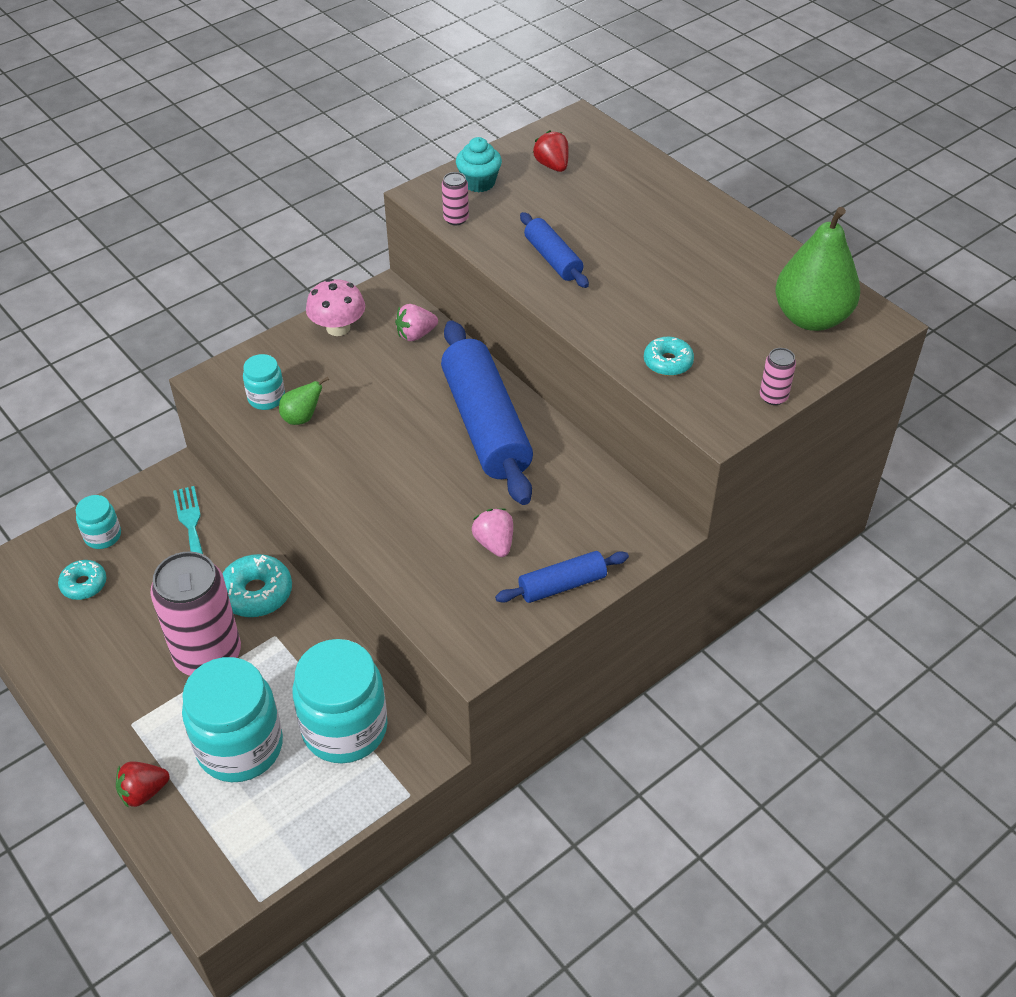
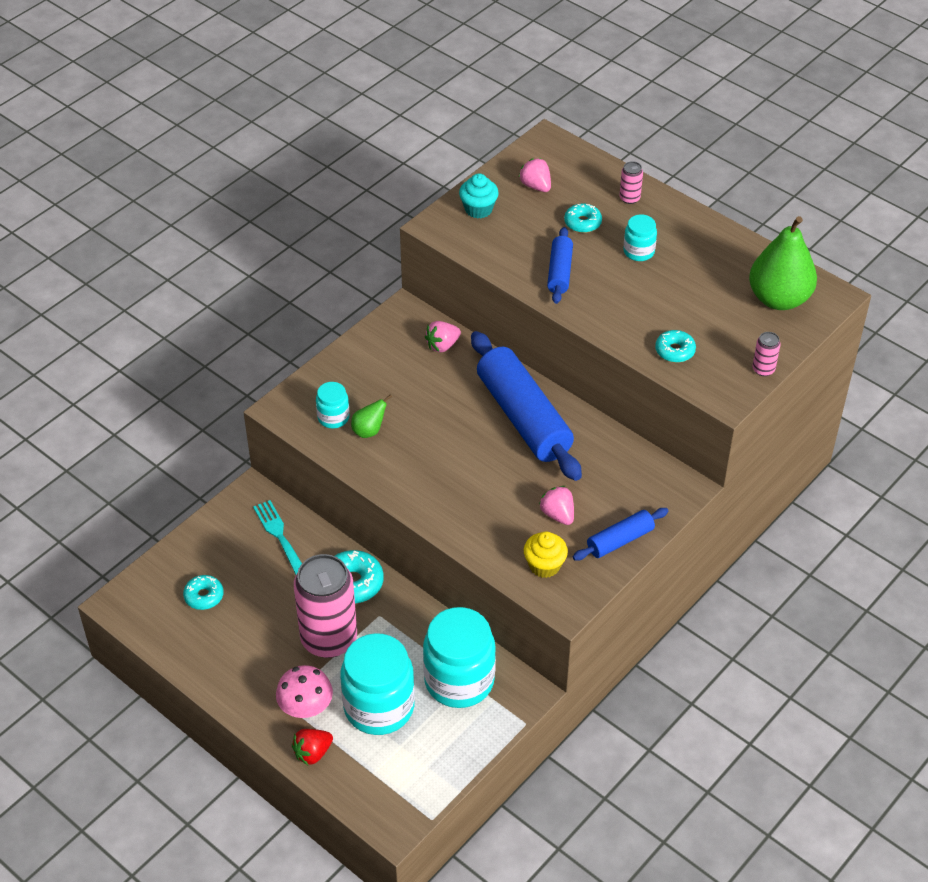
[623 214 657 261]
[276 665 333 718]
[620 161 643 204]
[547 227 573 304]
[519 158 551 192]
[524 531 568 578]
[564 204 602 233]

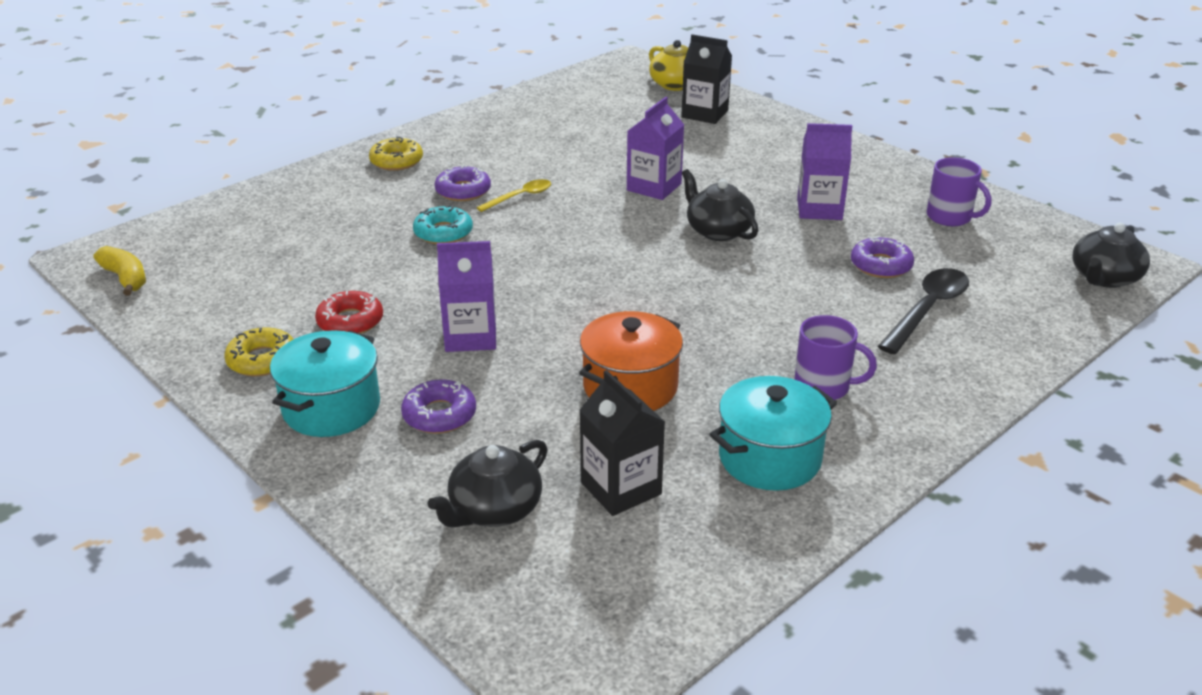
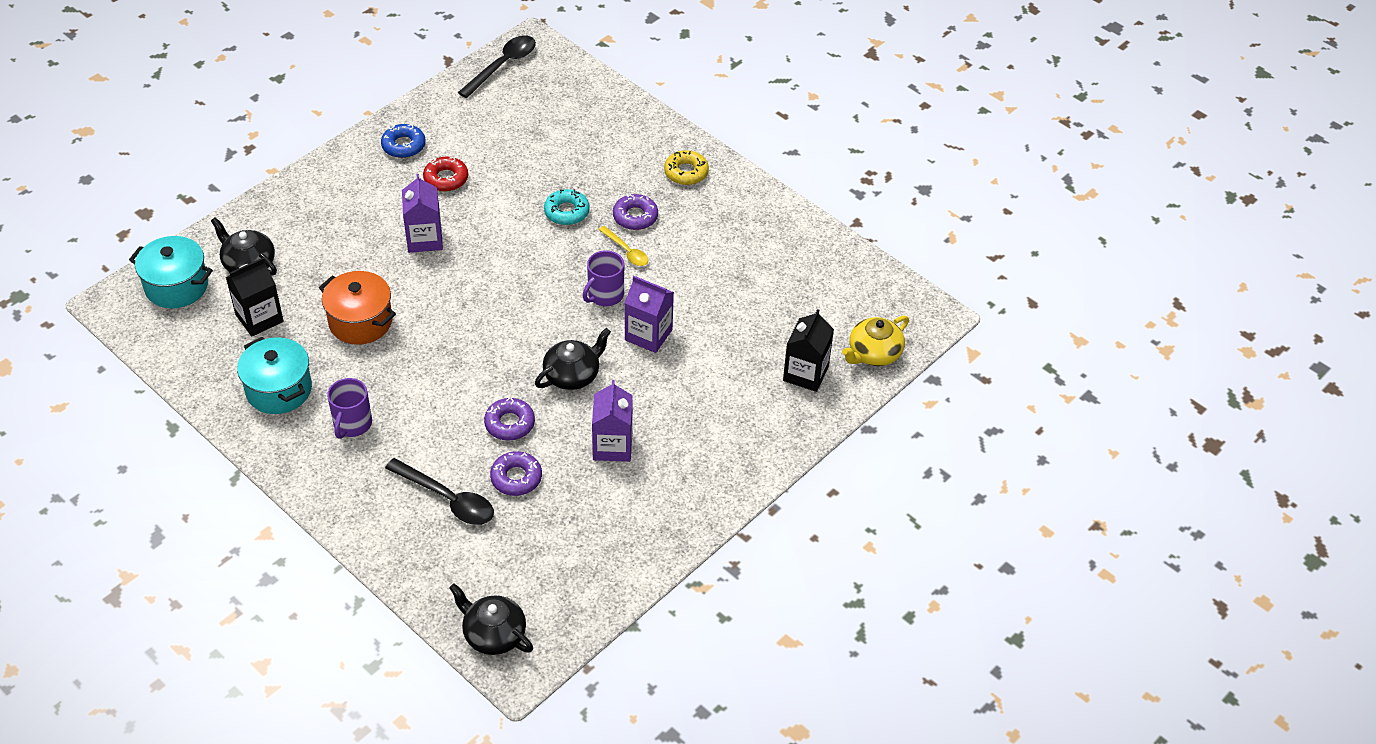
[458 35 536 98]
[381 124 426 158]
[129 236 213 308]
[484 398 535 441]
[583 250 624 306]

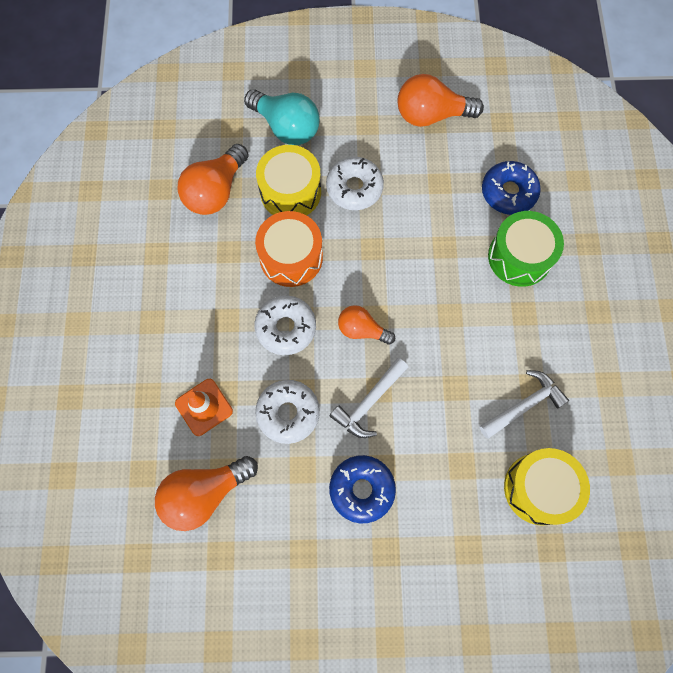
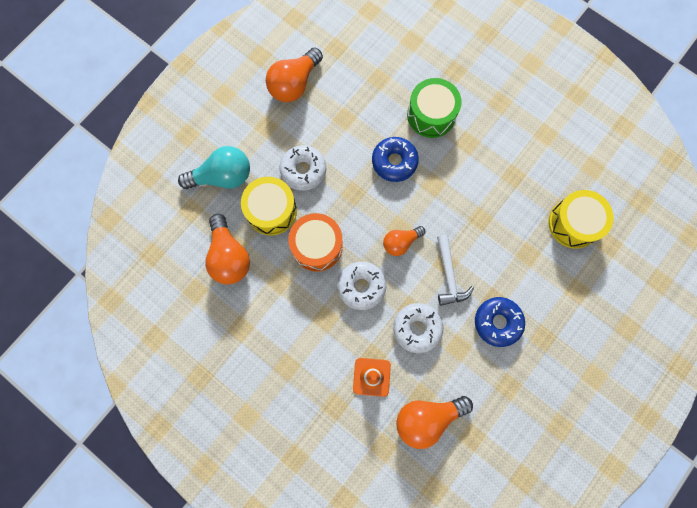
[396 396 473 449]
[480 370 569 439] (first image)
[372 137 419 182]

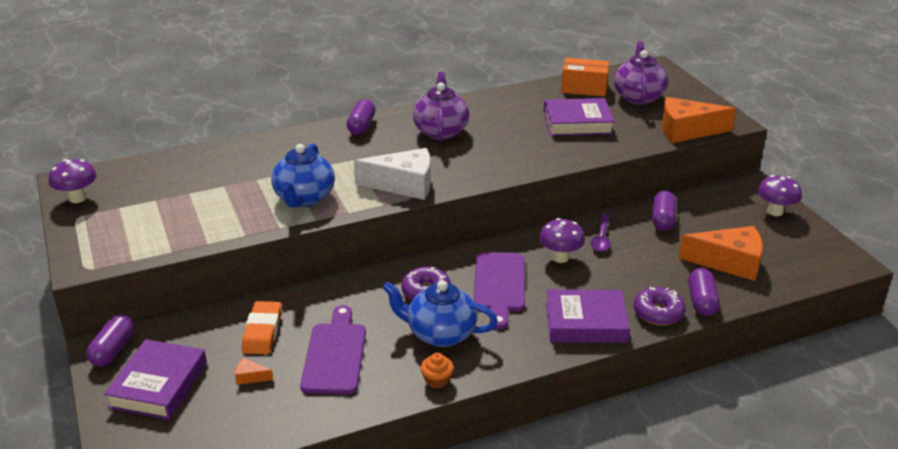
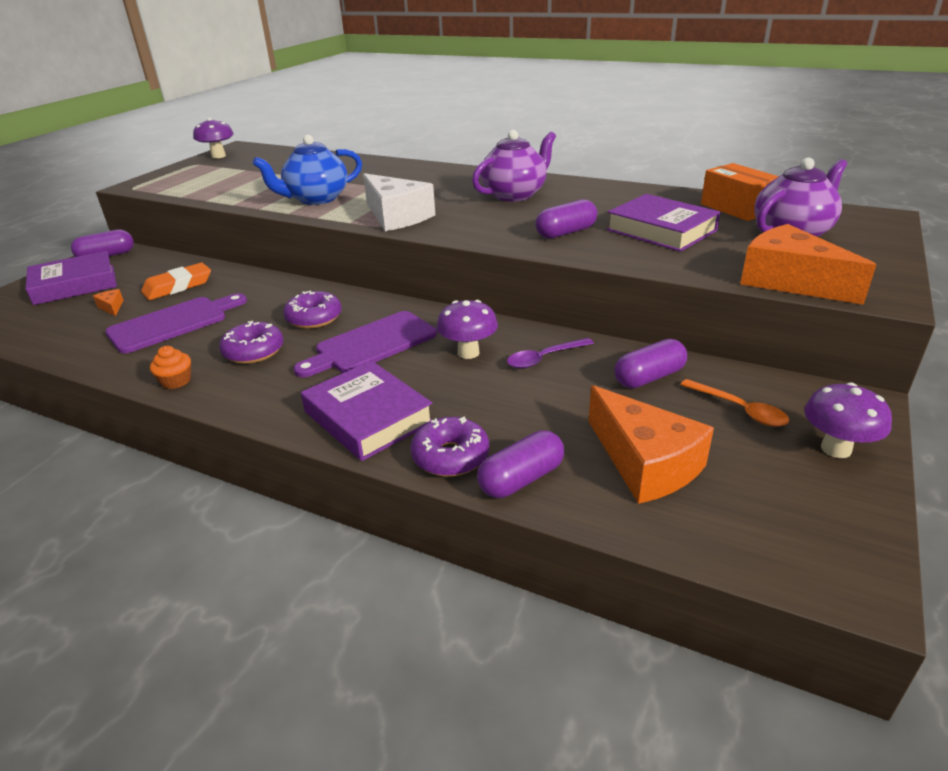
[535 199 597 239]
[219 321 283 364]
[680 379 789 427]

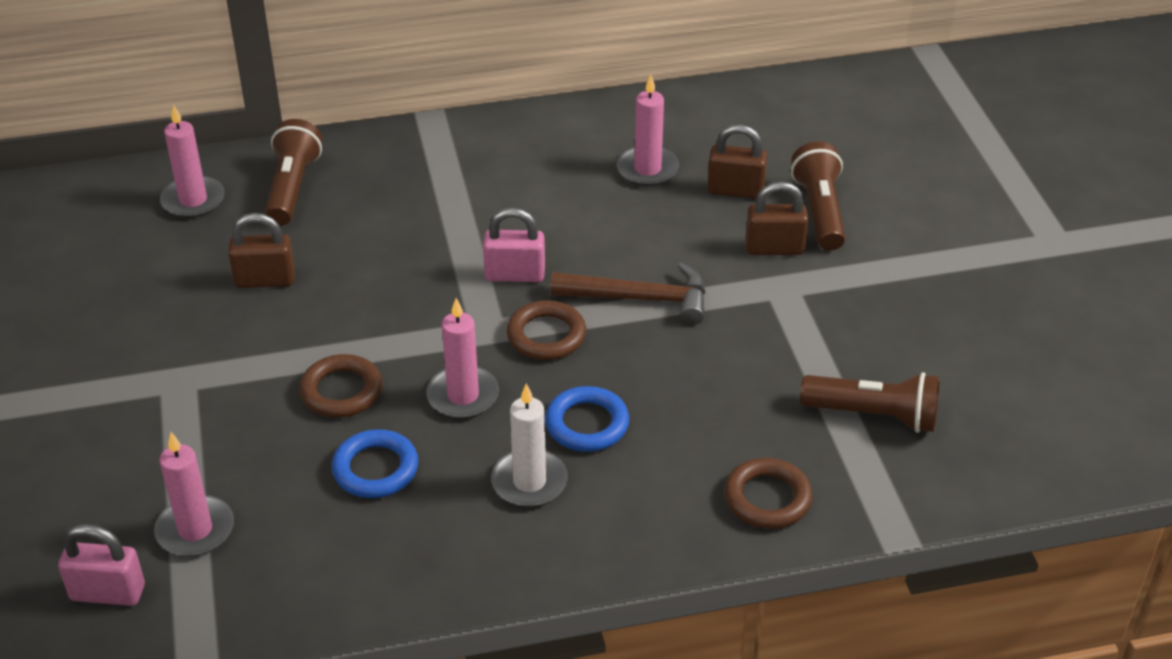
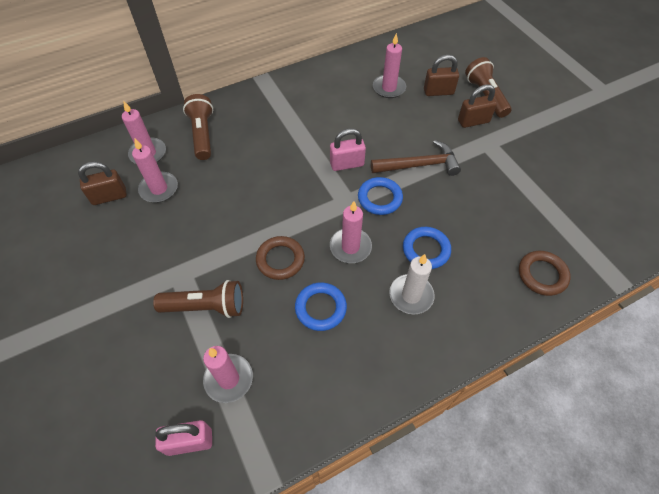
[78 162 127 205]
[358 177 403 215]
[153 280 243 318]
[132 139 178 203]

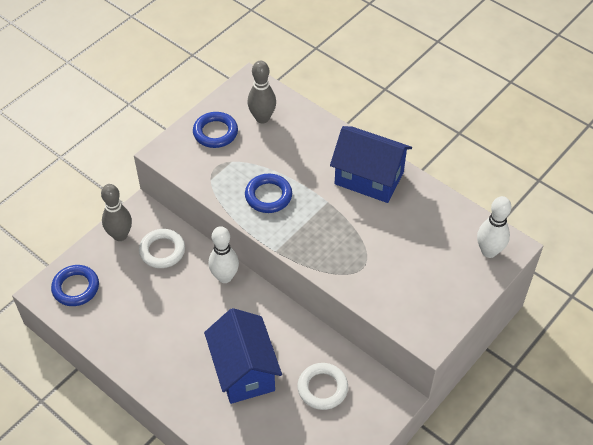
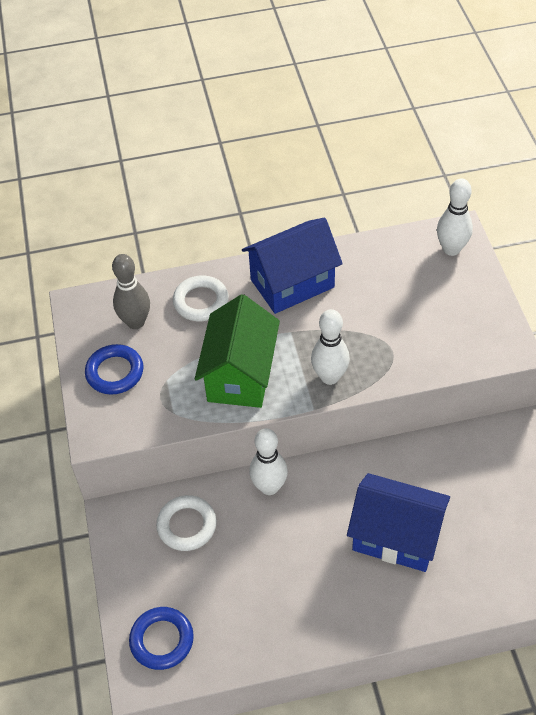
[101 184 132 241] (first image)
[195 294 280 408]
[173 275 229 321]
[311 309 350 385]

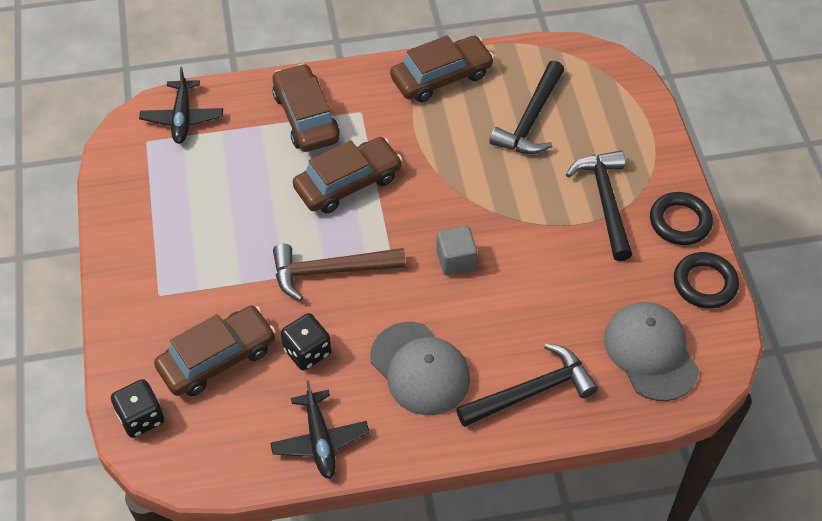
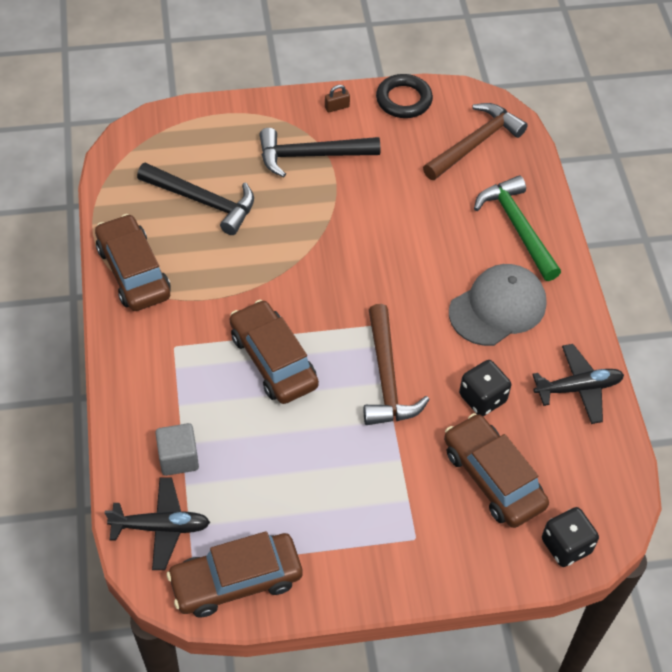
[167 531 303 618]
[155 423 199 476]
[474 176 561 281]
[423 103 528 180]
[325 85 350 113]

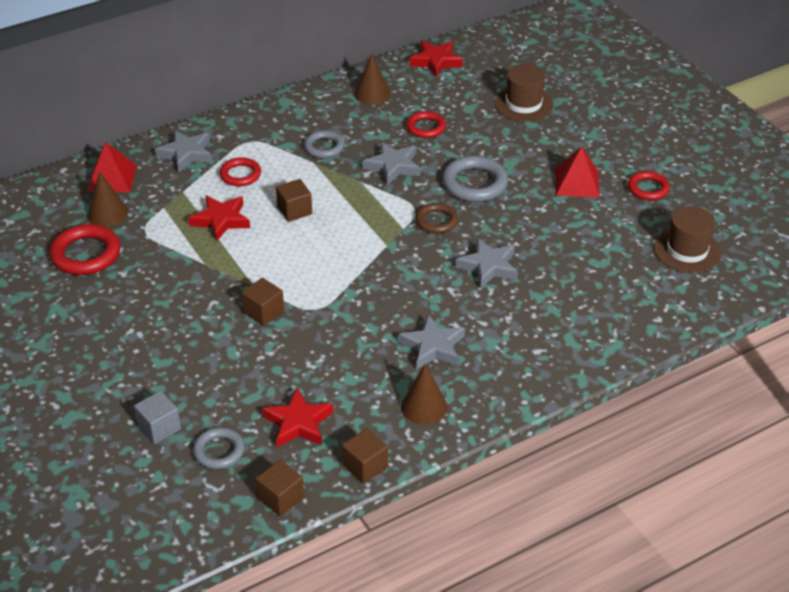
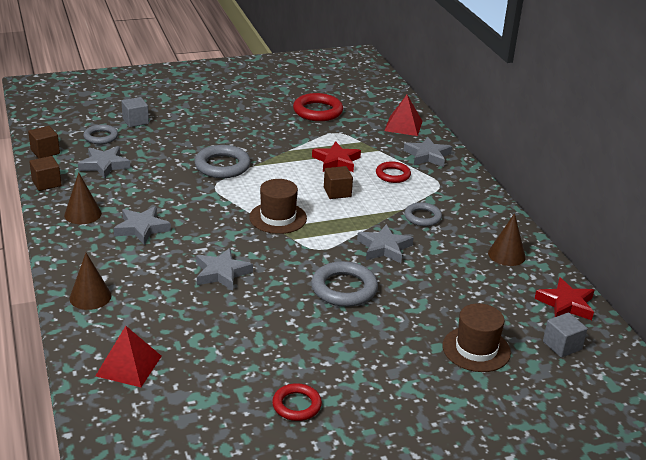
[70 253 112 310]
[195 145 251 178]
[78 146 130 179]
[406 111 446 138] (first image)
[415 203 459 234] (first image)
[95 326 162 387]
[249 179 307 234]
[543 313 587 358]

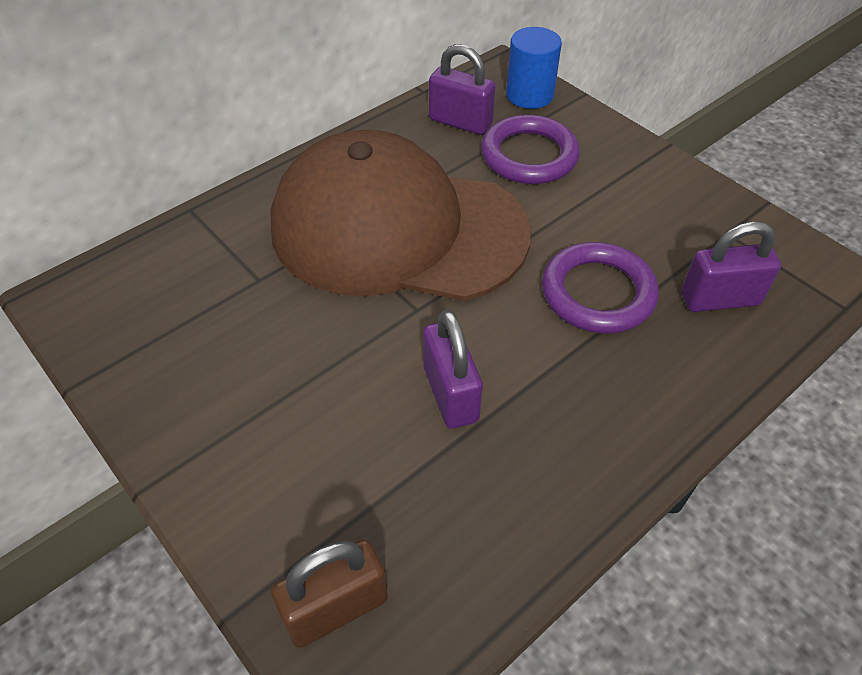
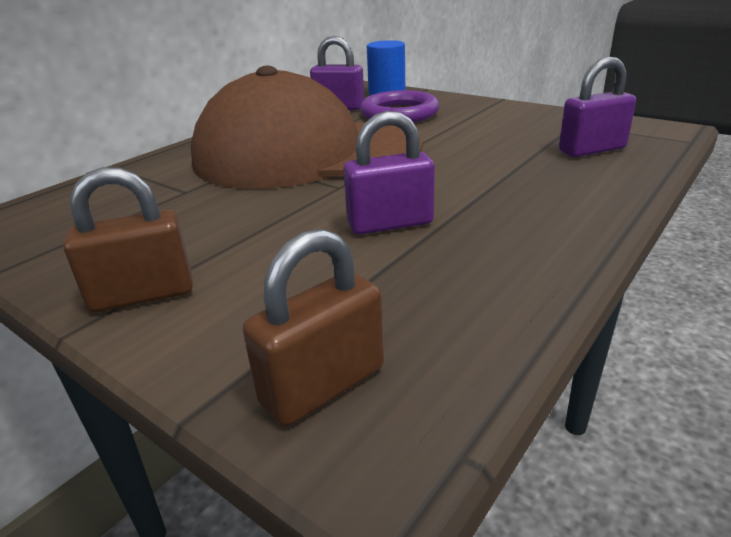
[343 111 435 235]
[542 242 659 333] (first image)
[63 167 193 312]

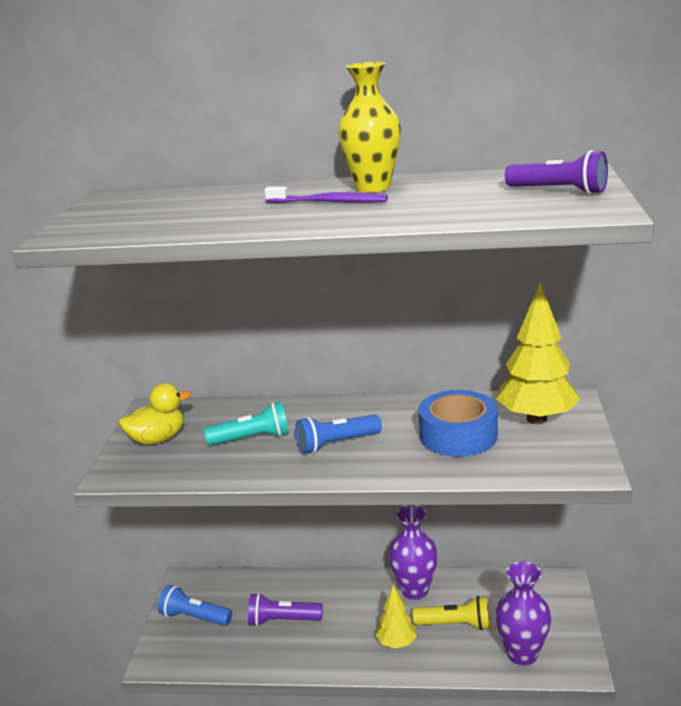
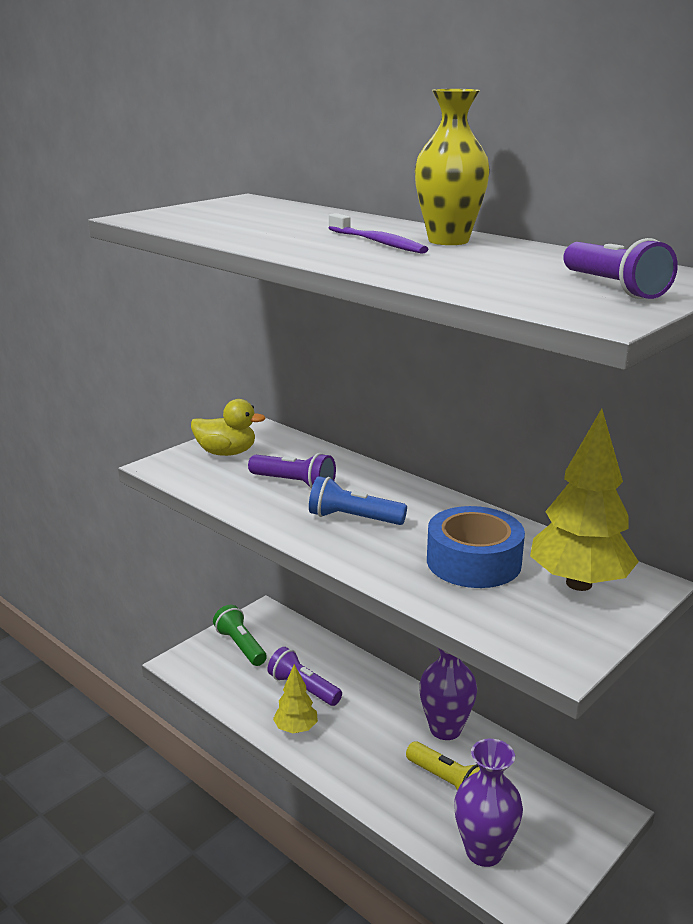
[213 605 267 666]
[248 453 336 489]
[273 664 318 733]

